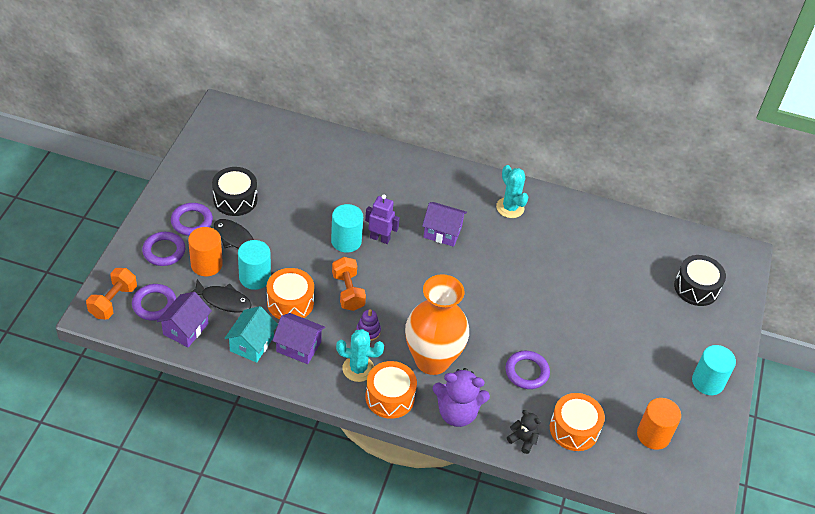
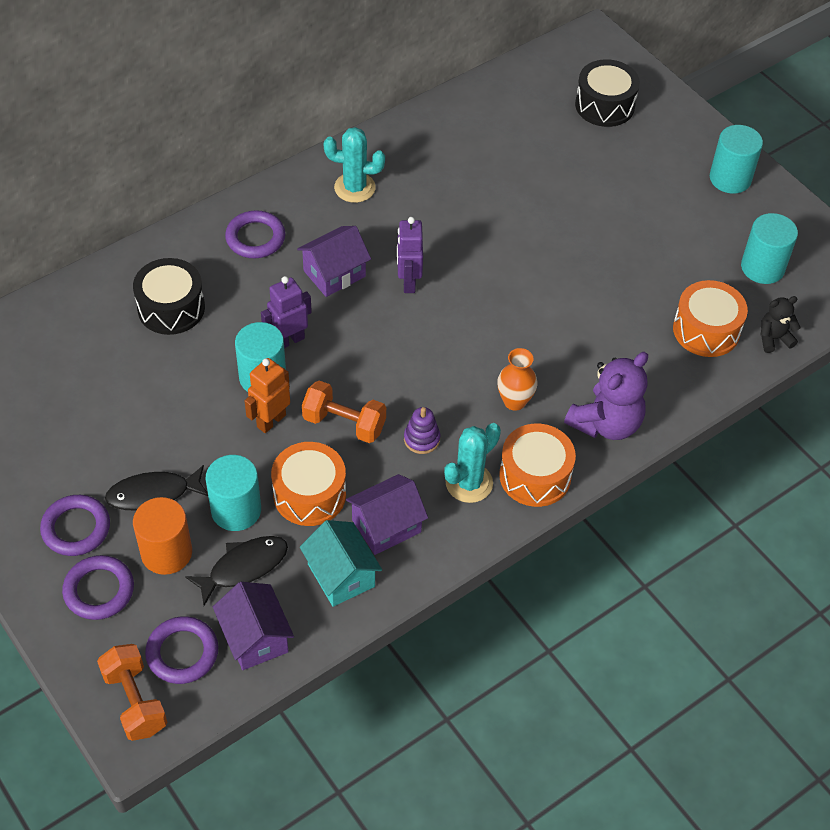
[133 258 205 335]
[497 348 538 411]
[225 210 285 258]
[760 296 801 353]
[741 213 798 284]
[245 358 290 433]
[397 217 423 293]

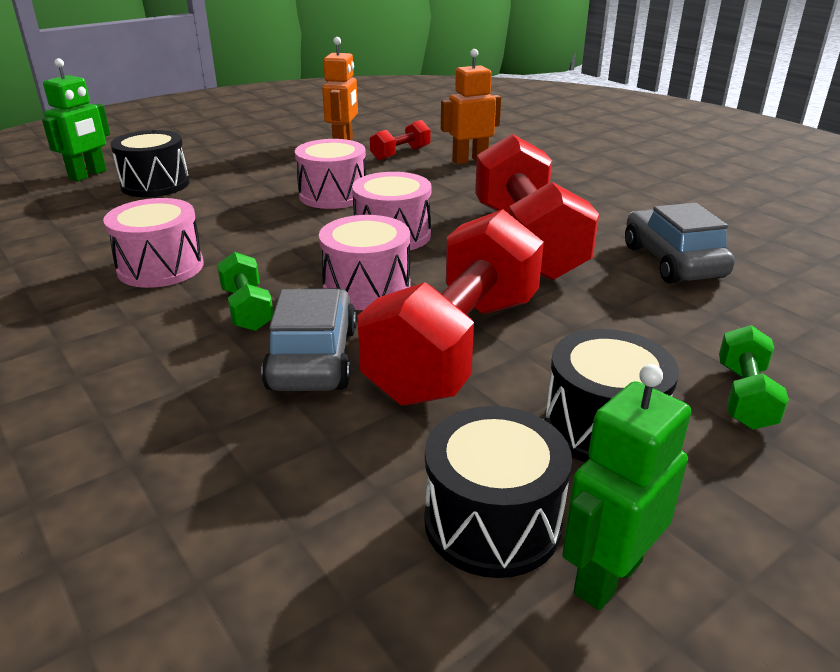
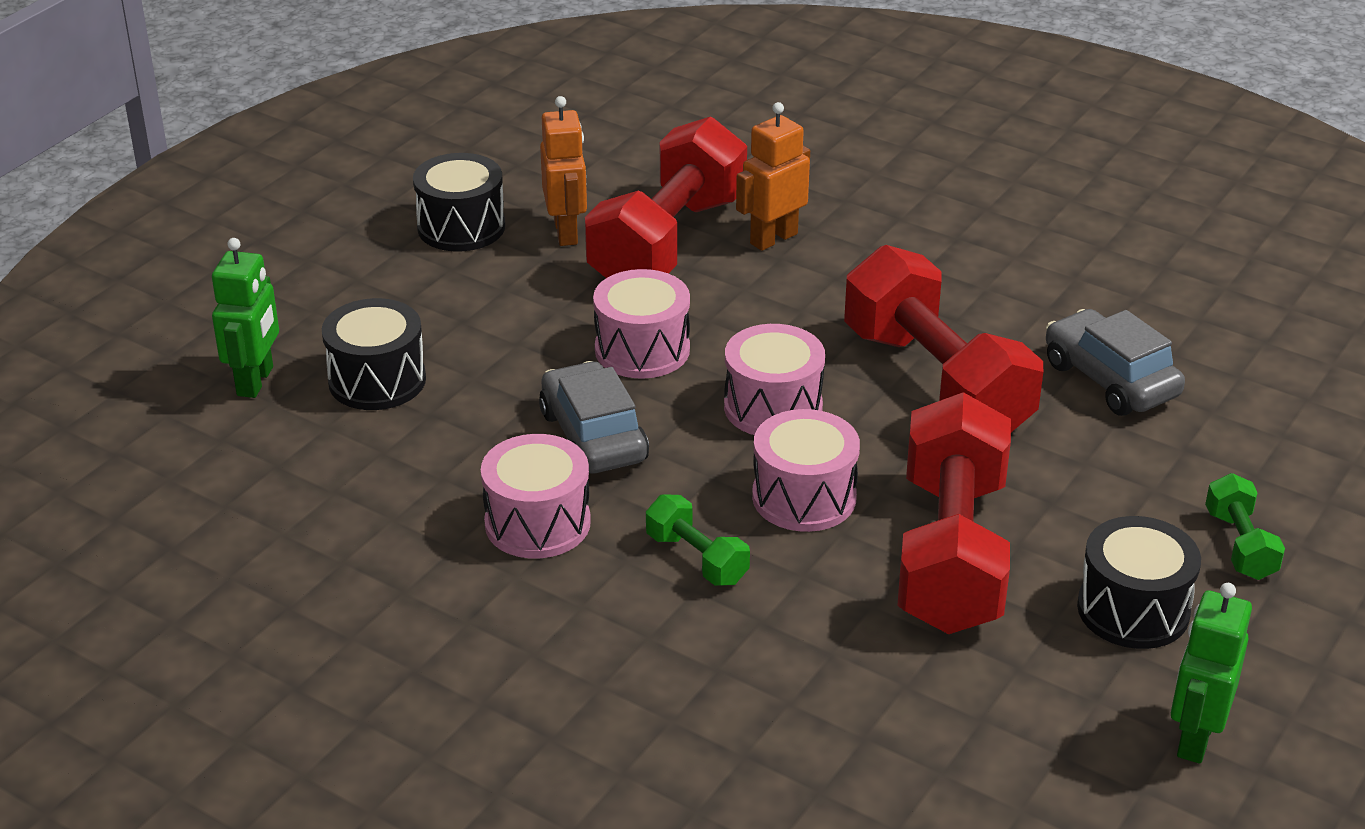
[539 361 649 473]
[585 117 747 278]
[413 153 505 252]

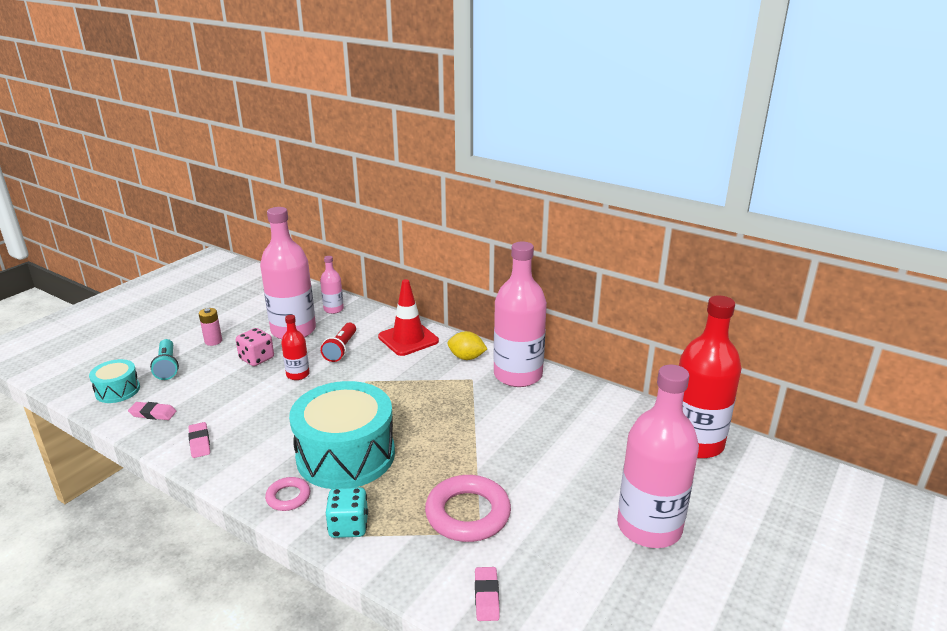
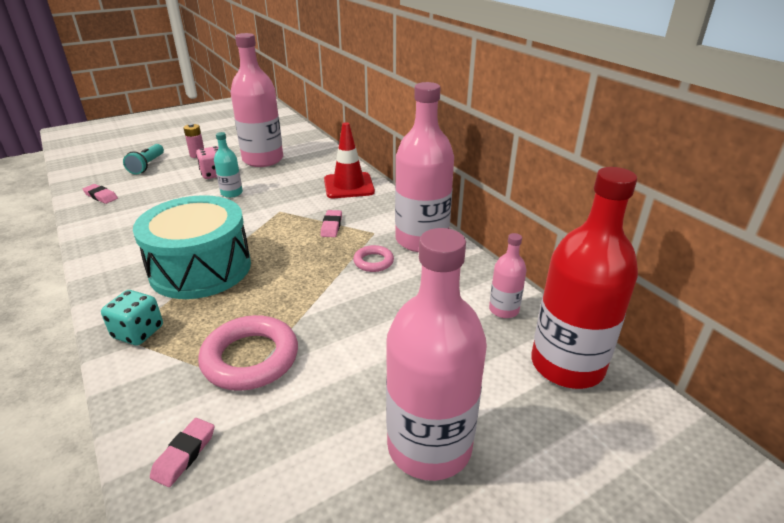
[89 359 140 403] (first image)
[321 210 342 237]
[353 245 394 272]
[214 132 243 198]
[489 233 527 318]
[320 323 356 362] (first image)
[447 331 487 360] (first image)

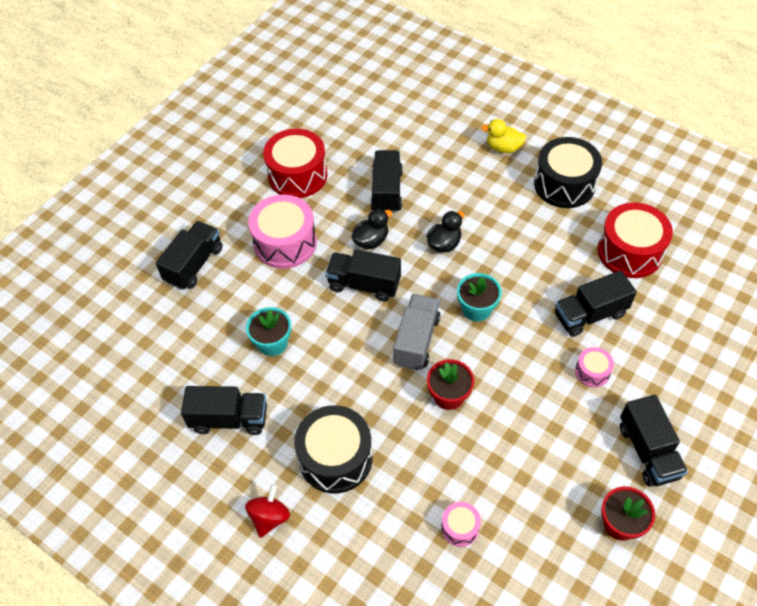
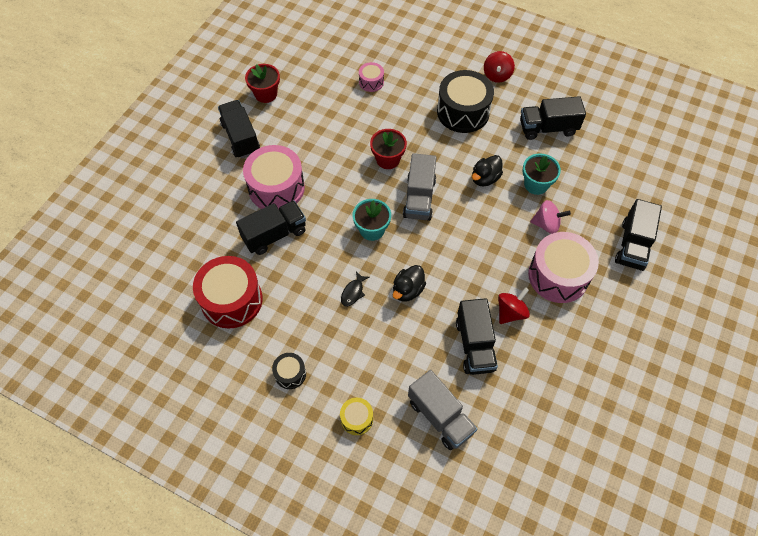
[263 129 328 198] (first image)
[325 249 401 302] (first image)
[472 155 503 187]
[340 398 373 435]
[272 353 306 389]
[243 145 305 209]
[341 271 369 307]
[408 370 477 450]
[498 287 530 324]
[530 200 571 234]

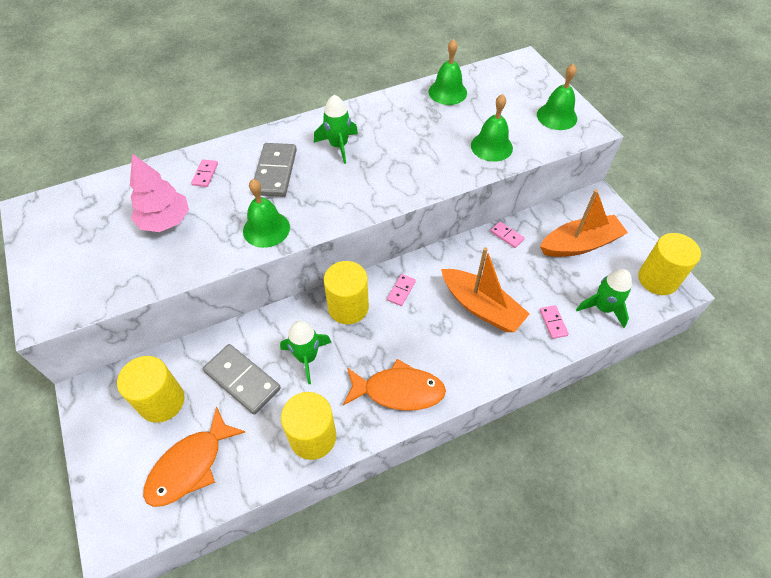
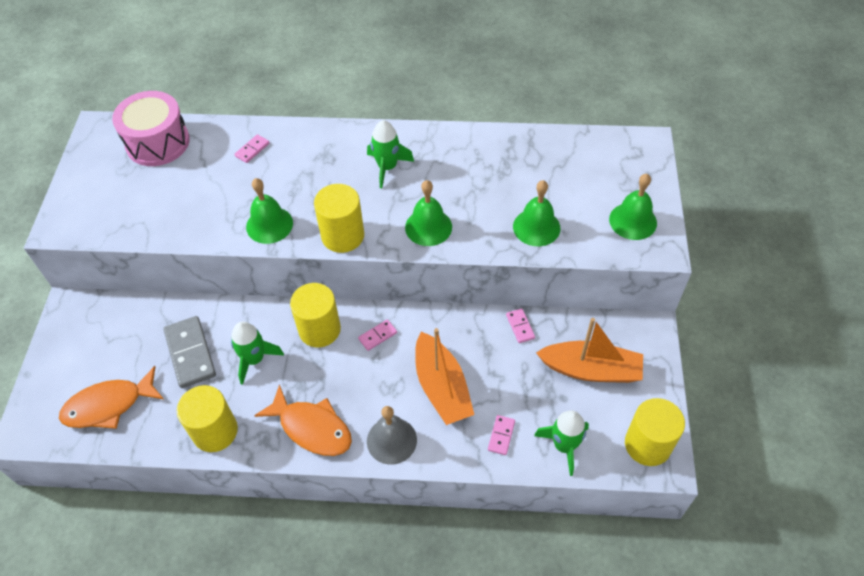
[314 184 364 253]
[130 154 189 232] (first image)
[252 143 297 197] (first image)
[405 180 452 246]
[112 91 190 166]
[367 406 417 465]

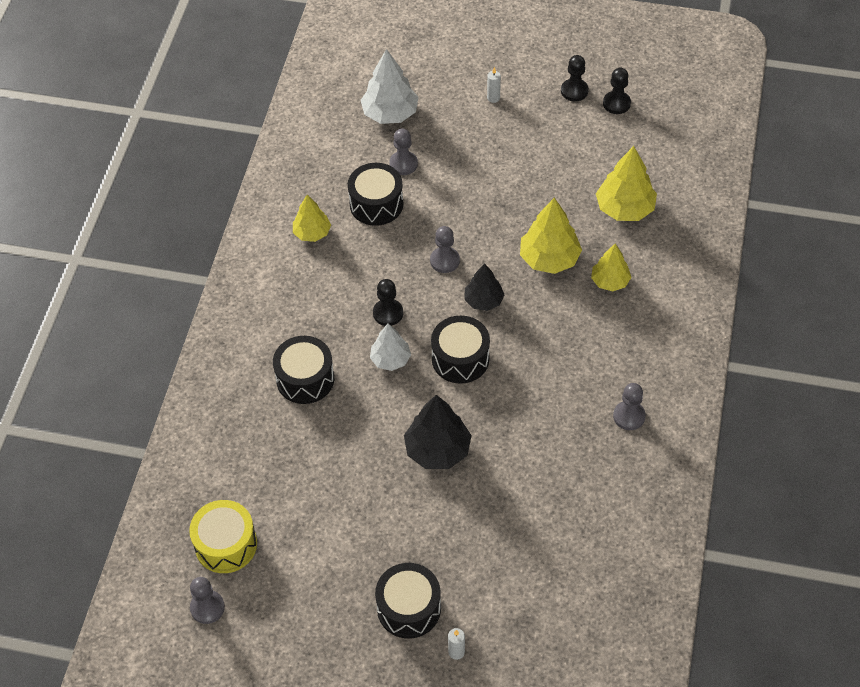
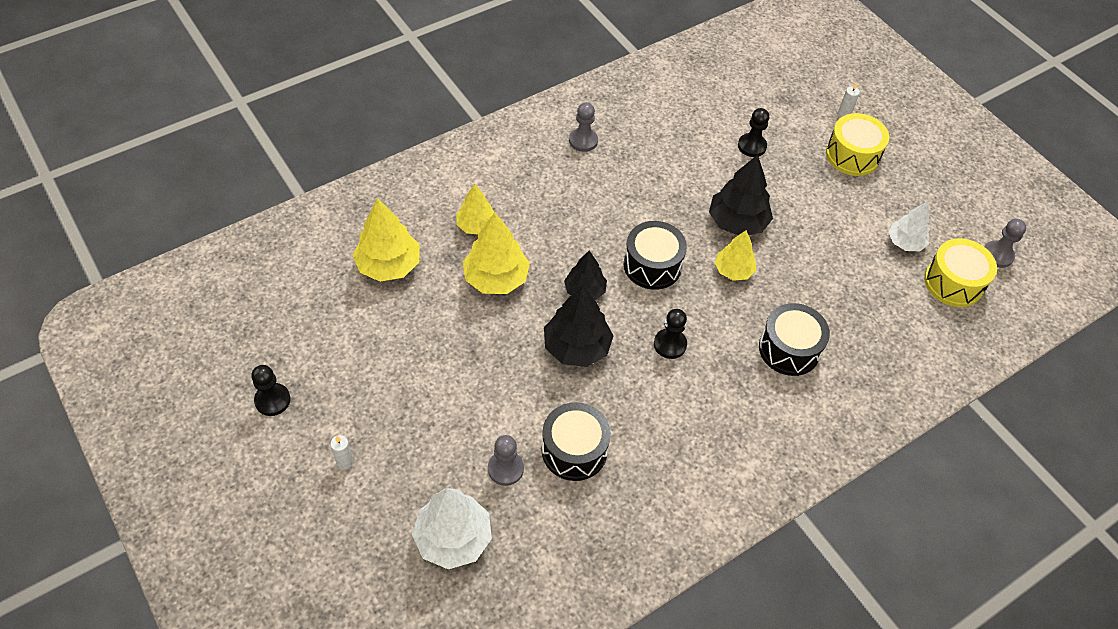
[714 230 756 281]
[888 202 930 251]
[826 113 889 176]
[544 284 614 367]
[738 108 769 157]

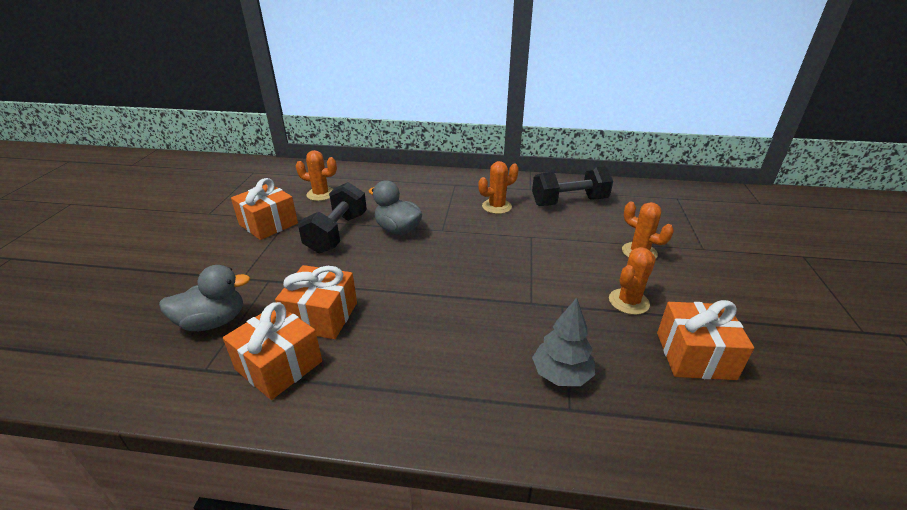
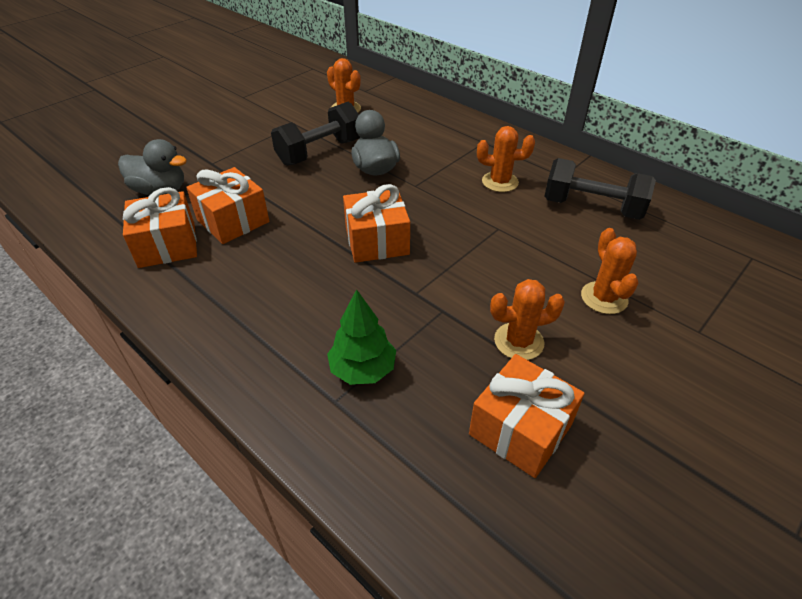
[343 184 410 263]
[327 289 396 385]

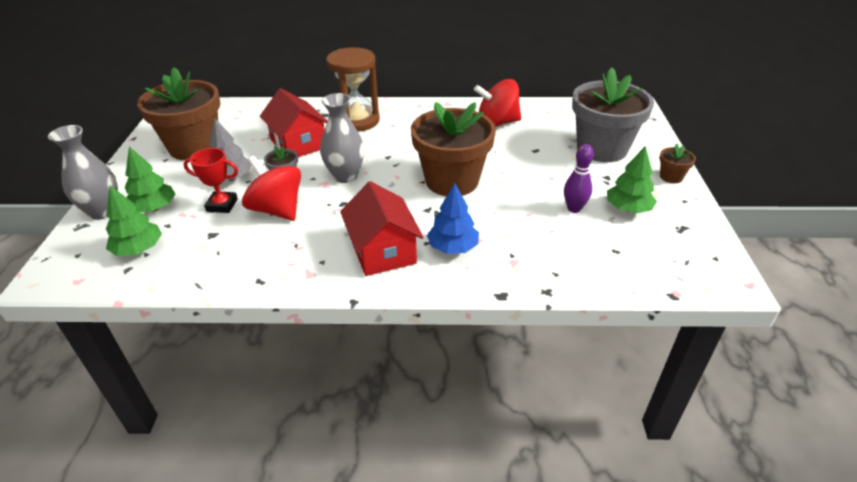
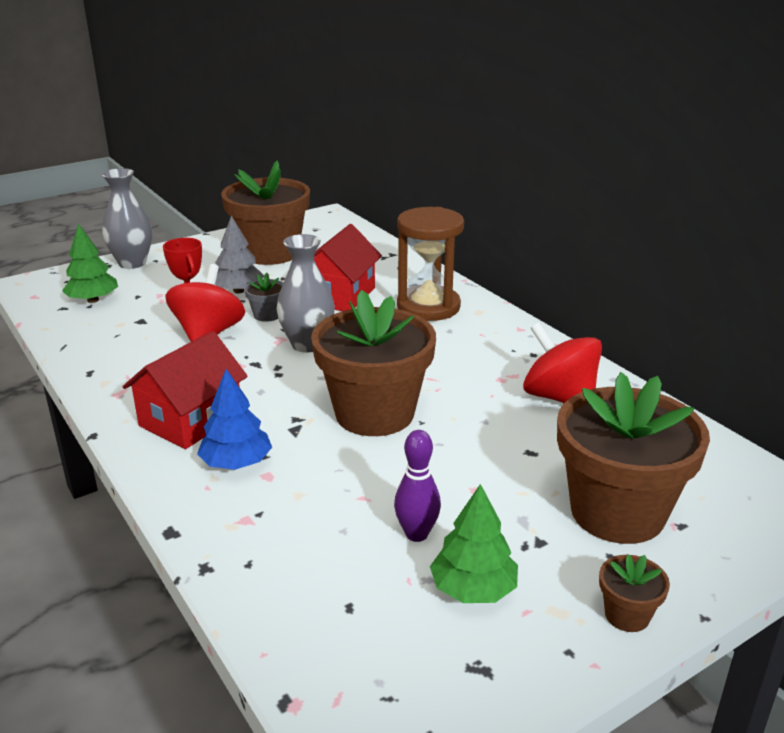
[125 146 176 212] (first image)
[557 372 710 544]

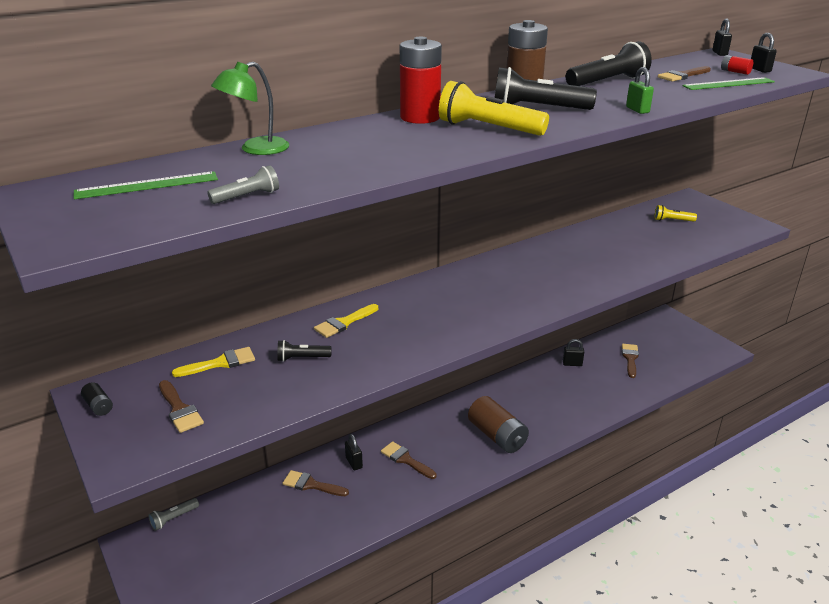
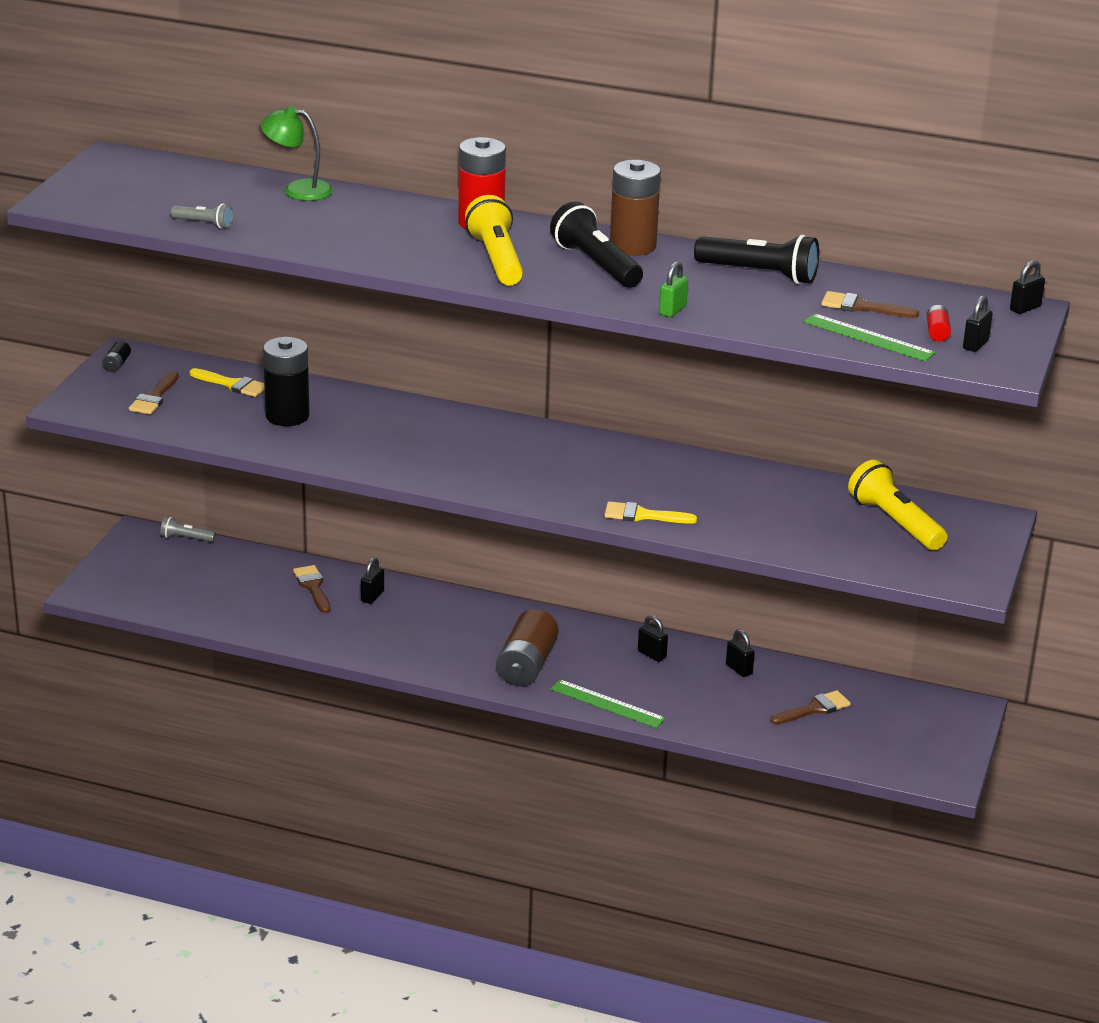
[551 679 666 728]
[263 337 310 426]
[604 501 697 524]
[381 441 437 479] (first image)
[848 460 947 550]
[638 615 668 662]

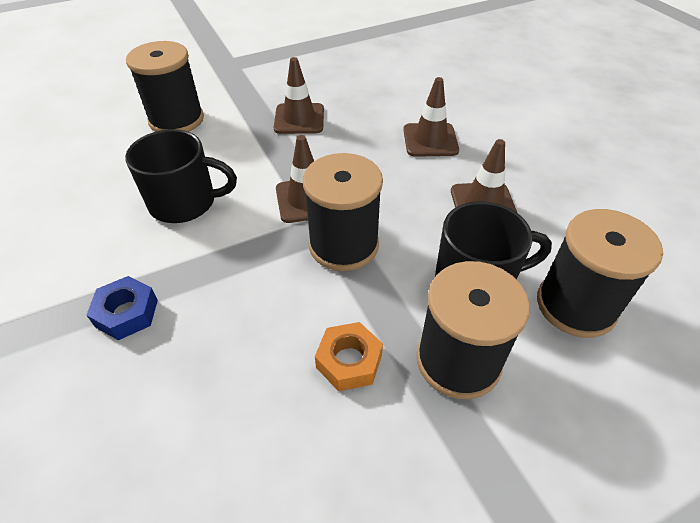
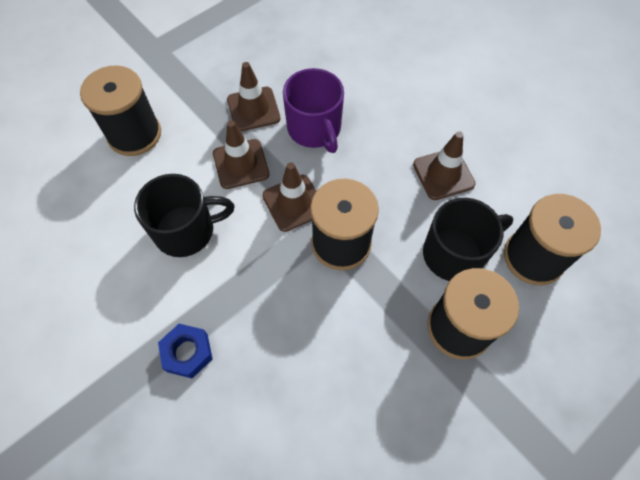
[315 322 383 391] (first image)
[213 120 269 189]
[283 68 344 153]

